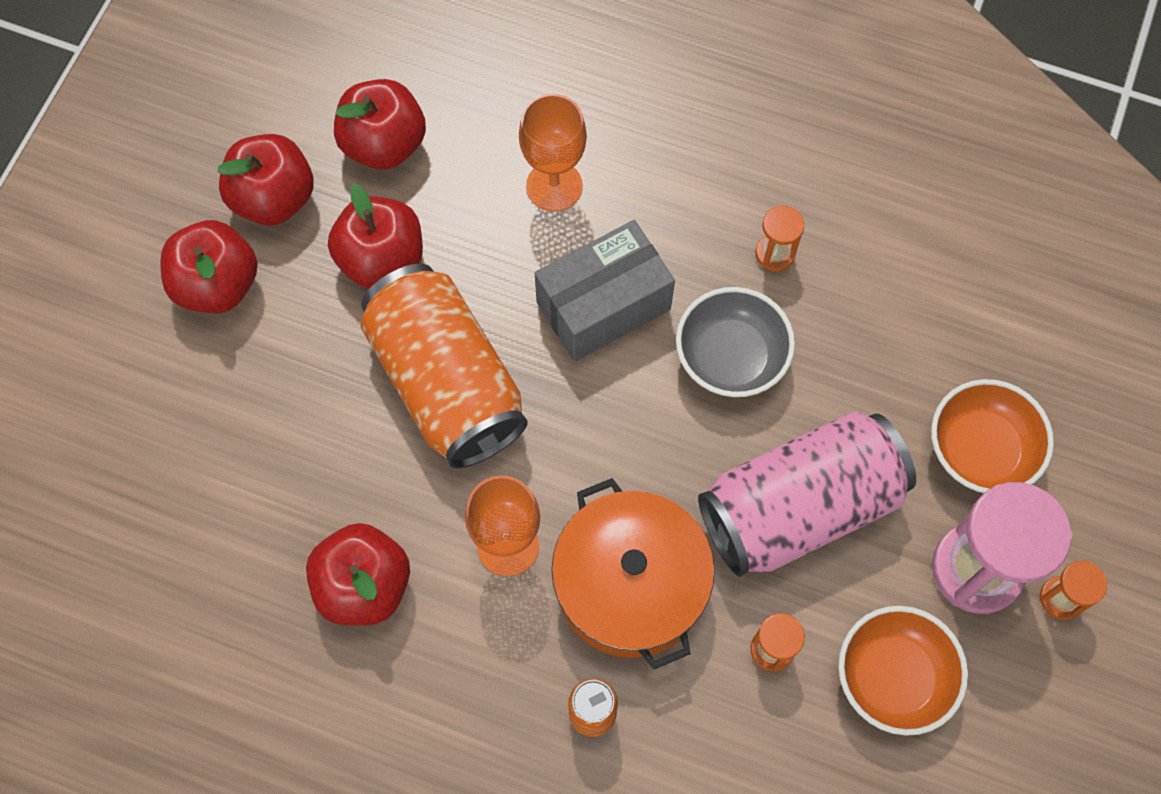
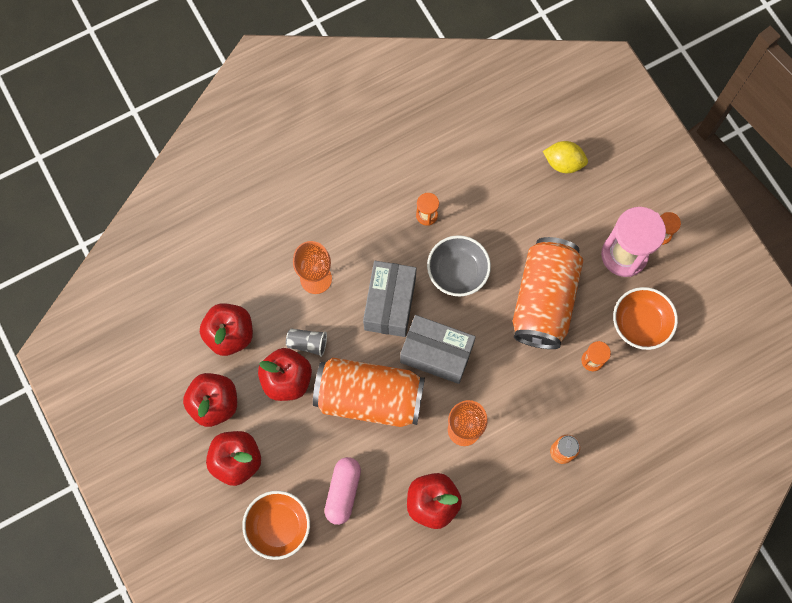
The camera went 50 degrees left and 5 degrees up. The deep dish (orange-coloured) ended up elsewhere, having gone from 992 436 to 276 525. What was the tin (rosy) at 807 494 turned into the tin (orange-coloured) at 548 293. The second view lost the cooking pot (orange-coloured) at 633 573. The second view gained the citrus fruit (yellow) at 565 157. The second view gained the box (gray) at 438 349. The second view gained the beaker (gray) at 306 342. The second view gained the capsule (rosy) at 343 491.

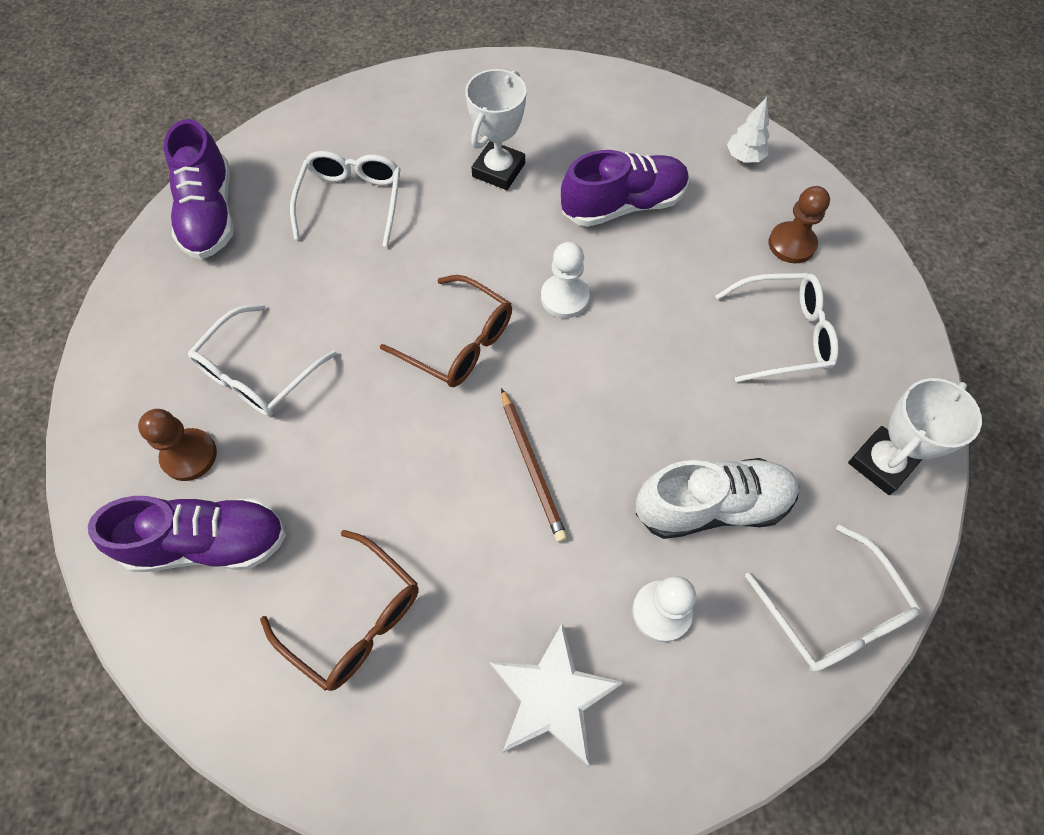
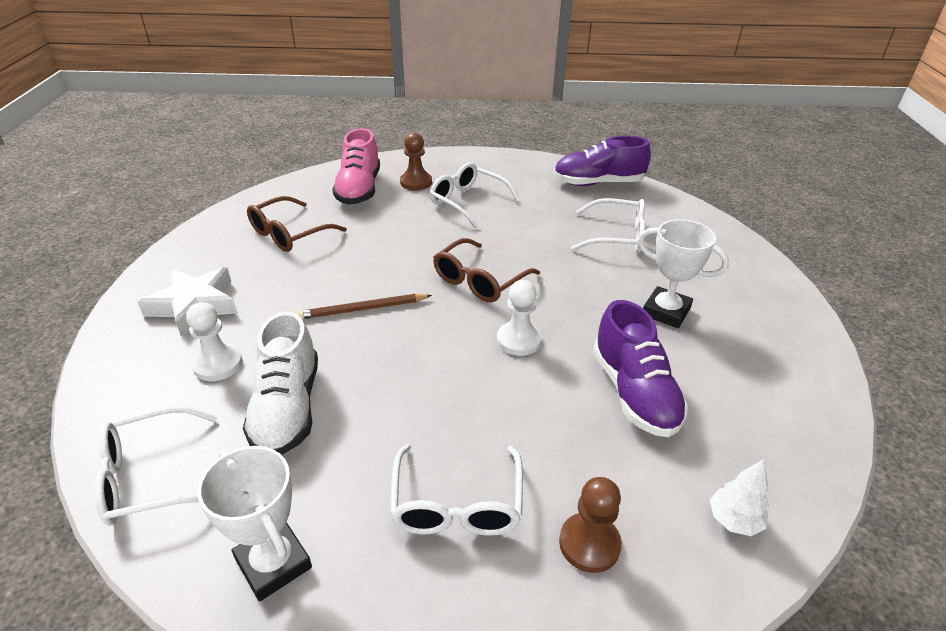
The camera went 95 degrees right and 25 degrees down. What was the sneaker (violet) at 187 534 turned into the sneaker (rosy) at 356 166.

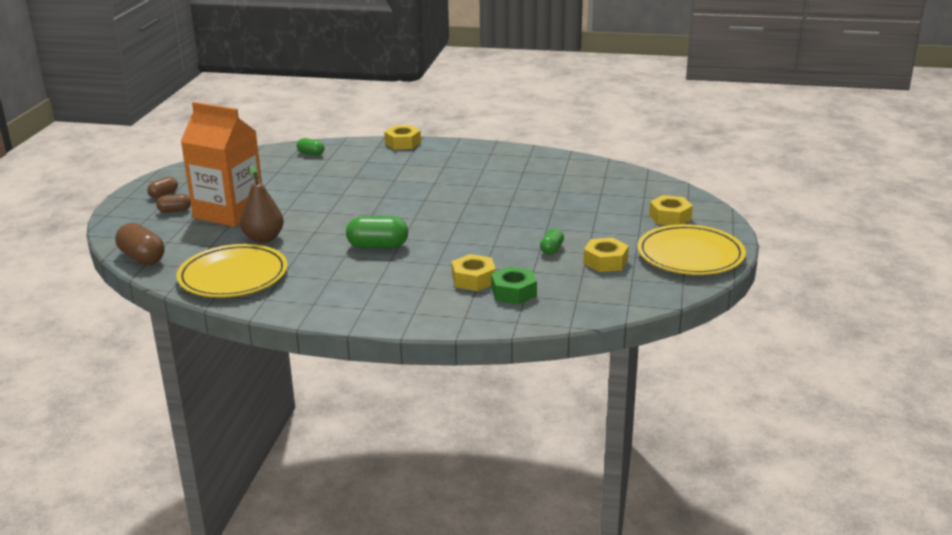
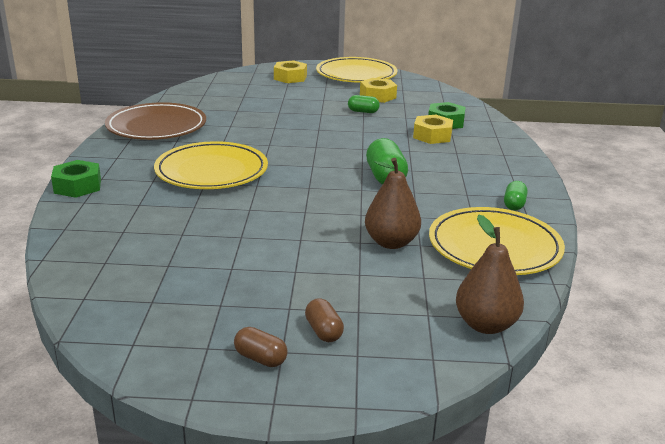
The camera went 100 degrees left and 0 degrees up. The second view lost the carton (orange-coloured) at 221 164. What was the hexagon nut (yellow) at 402 137 turned into the hexagon nut (leaf-green) at 76 179. The capsule (leaf-green) ended up elsewhere, having gone from 310 147 to 516 195. Where the capsule (russet) stood at 139 244, the pear fruit (russet) came to stand at 490 274. The second view gained the flat dish (russet) at 155 121. The second view gained the flat dish (yellow) at 211 165.

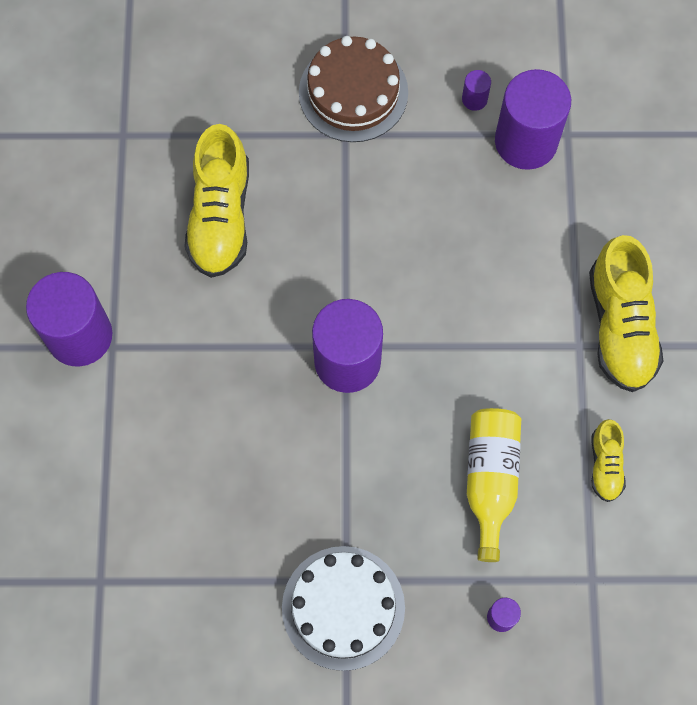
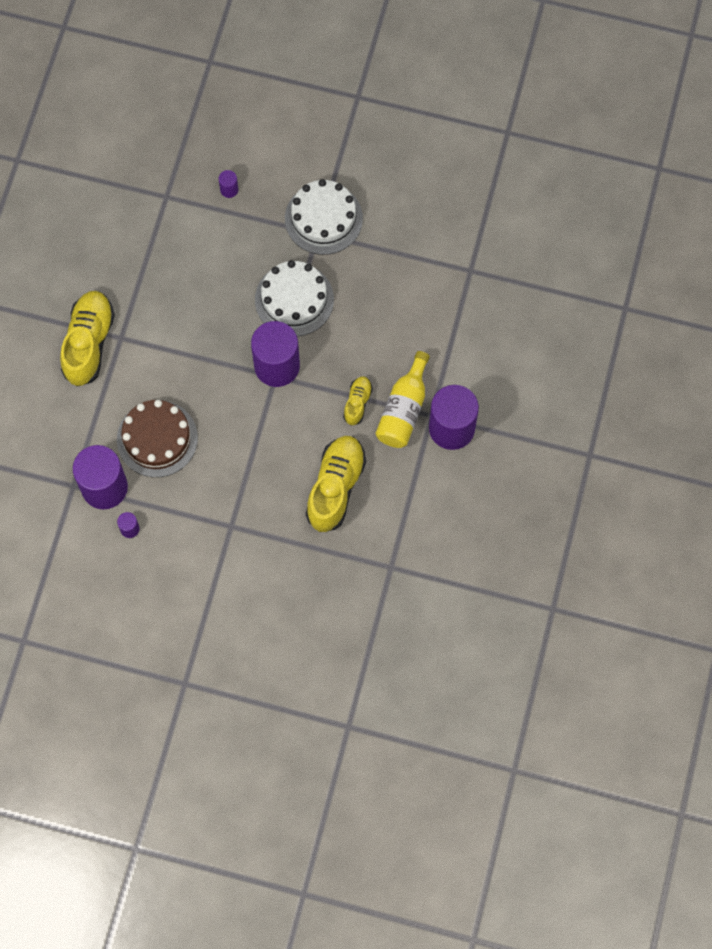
The camera went 165 degrees left and 0 degrees up. The gateau (russet) ended up elsewhere, having gone from 353 89 to 157 438. The flask (yellow) ended up elsewhere, having gone from 494 485 to 402 399. The sneaker (yellow) ended up elsewhere, having gone from 608 460 to 358 401. The second view gained the gateau (white) at 294 298.

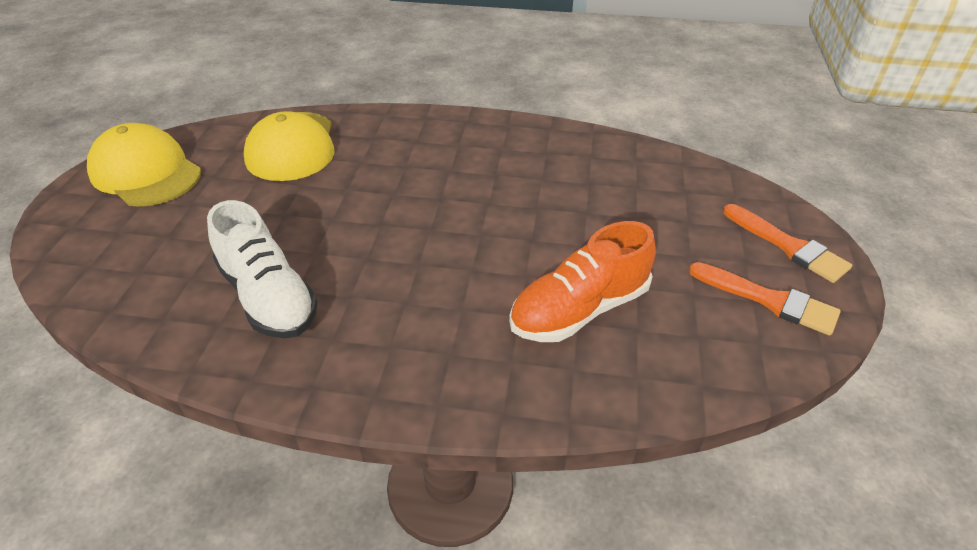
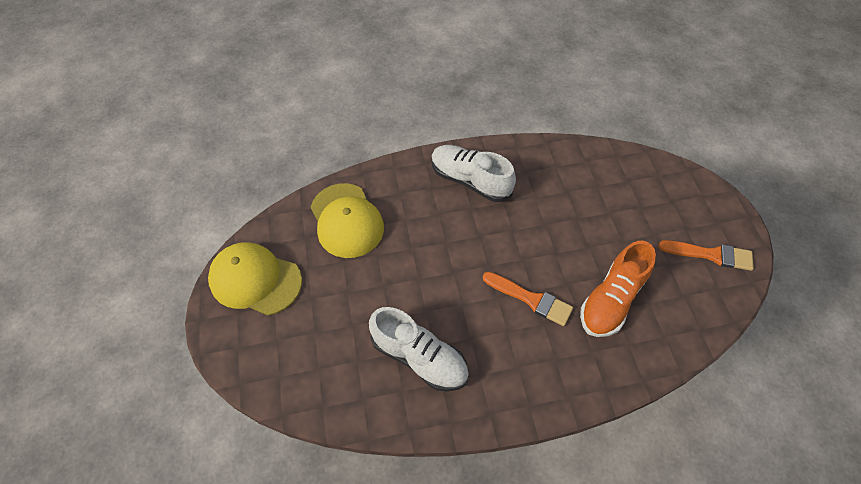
The camera went 20 degrees left and 15 degrees up. The brush (orange-coloured) ended up elsewhere, having gone from 787 243 to 528 299. The second view gained the sneaker (white) at 473 173.

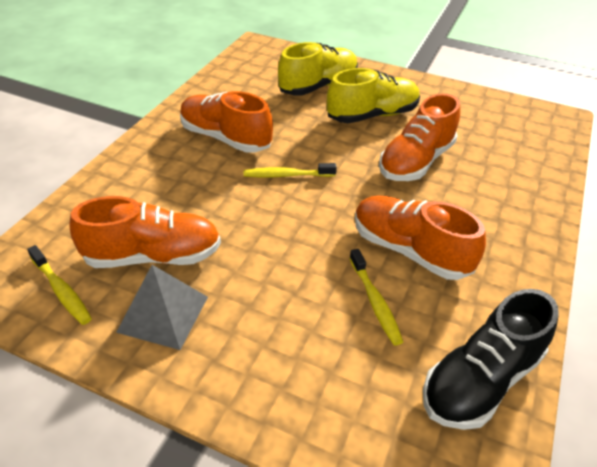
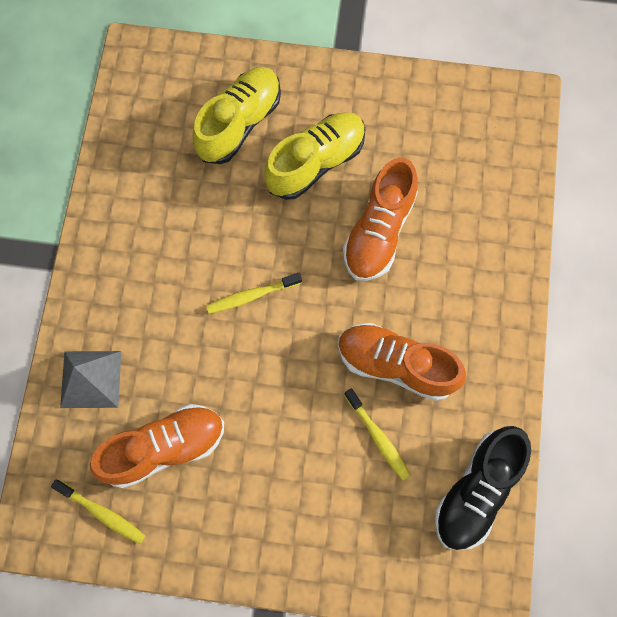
The camera went 15 degrees left and 30 degrees up. The second view lost the sneaker (orange-coloured) at 226 122. The solid pyramid (gray) ended up elsewhere, having gone from 162 307 to 90 379.

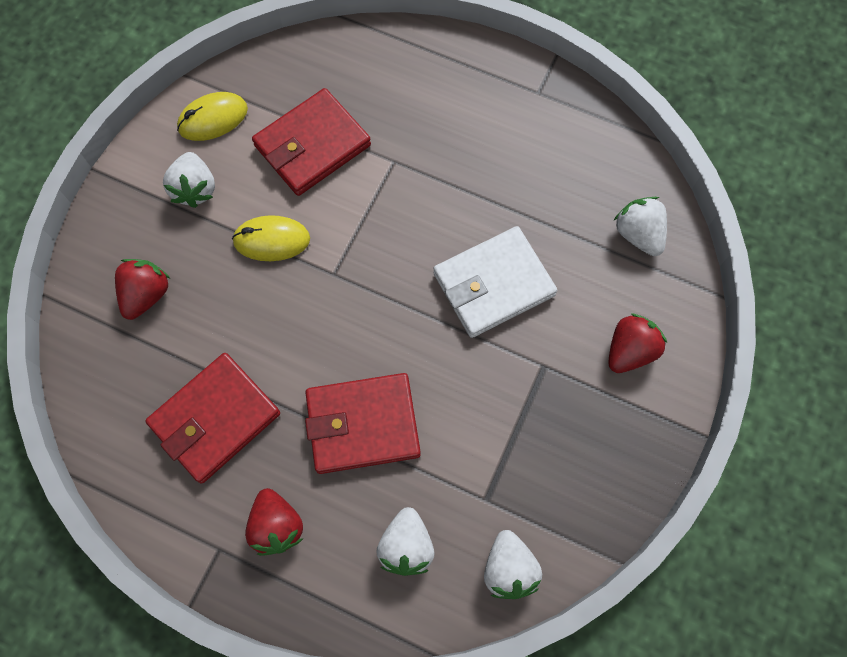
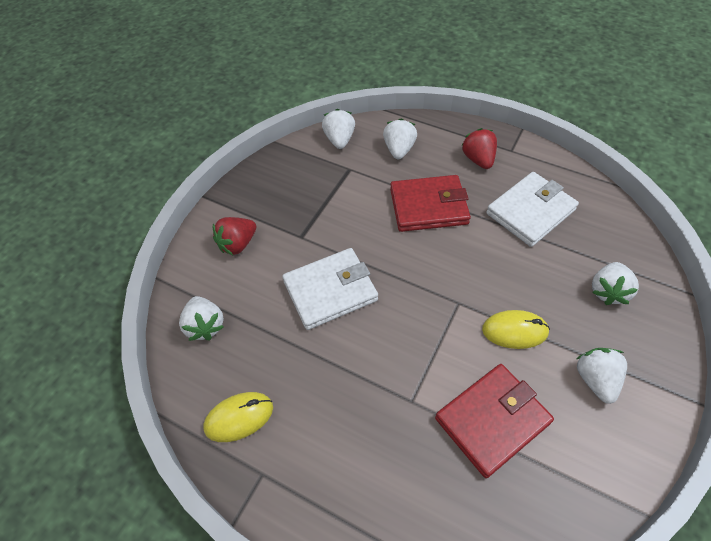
The camera went 175 degrees left and 15 degrees down. The PC mouse (yellow) ended up elsewhere, having gone from 212 116 to 238 417. What was the strawberry (red) at 143 289 turned into the strawberry (white) at 615 283. What was the card wallet (red) at 213 418 turned into the card wallet (white) at 532 209.

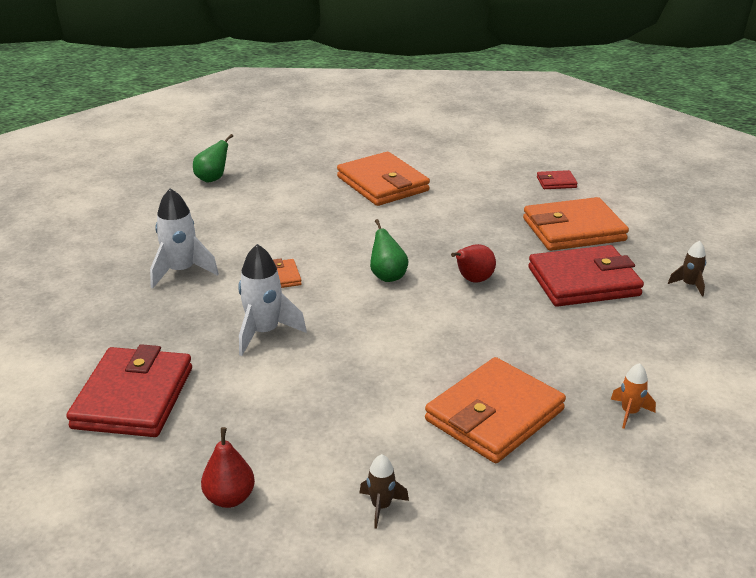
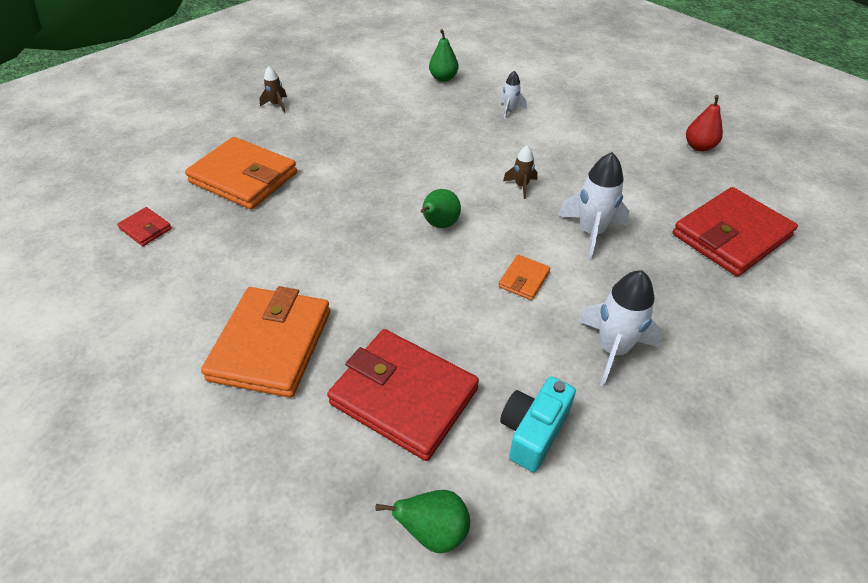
The camera went 135 degrees left and 15 degrees up. The second view lost the pear fruit (red) at 473 263. The card wallet (red) ended up elsewhere, having gone from 586 276 to 403 395. Where the card wallet (orange-coloured) stood at 495 410, the spaceship (white) came to stand at 513 95. Where the spaceship (orange-coloured) stood at 633 396, the pear fruit (leaf-green) came to stand at 443 55. The spaceship (russet) ended up elsewhere, having gone from 384 491 to 520 172. The second view gained the photo camera (aqua) at 538 424.

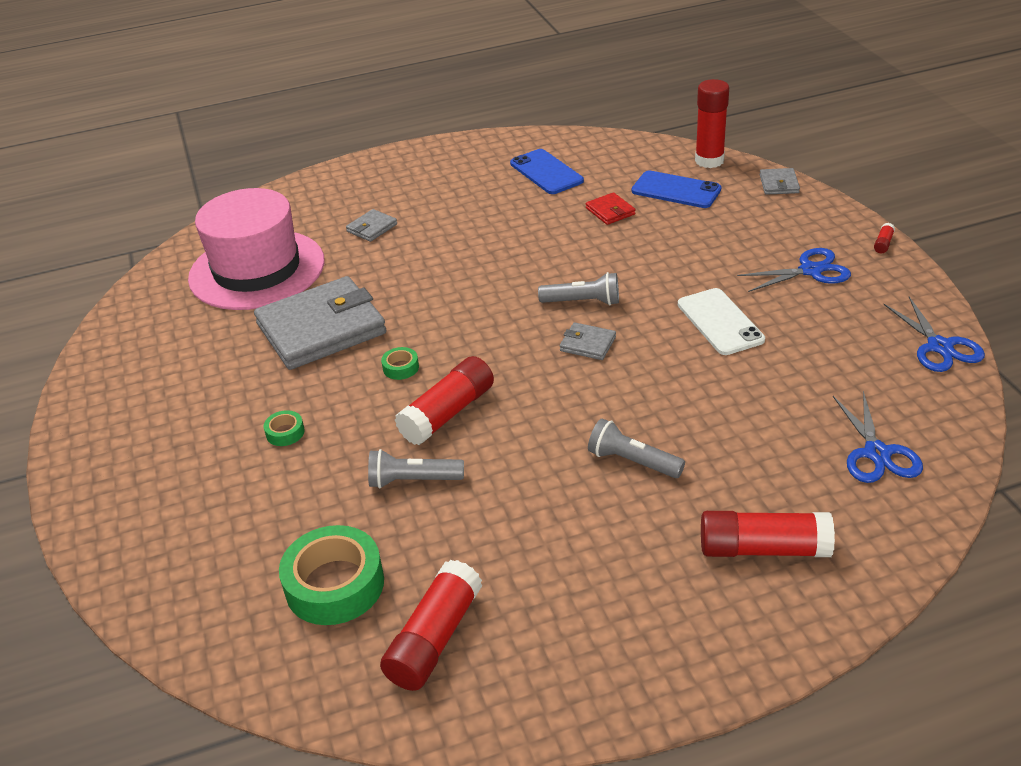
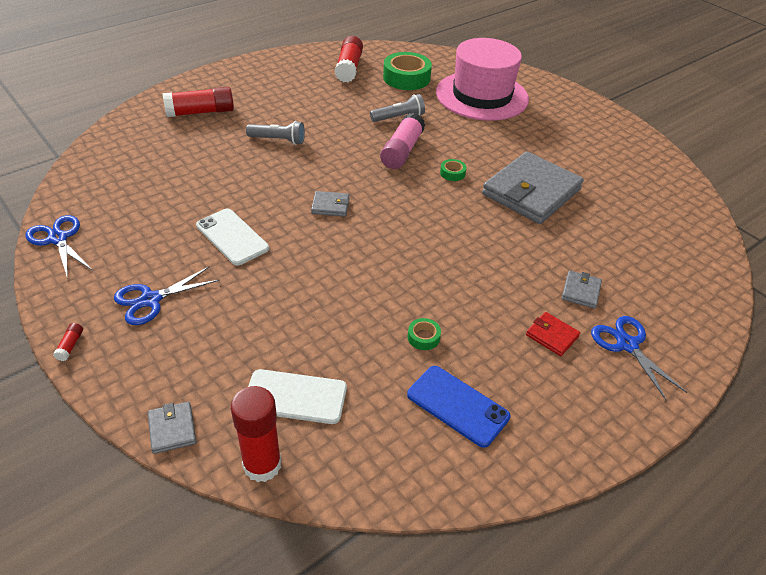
The camera went 155 degrees right and 5 degrees up. What was the mobile phone (royal blue) at 676 189 turned into the mobile phone (white) at 297 396. The tall hat (rosy) ended up elsewhere, having gone from 256 249 to 482 79. The card wallet (red) ended up elsewhere, having gone from 610 208 to 553 334. The second view lost the torch (gray) at 578 288. What was the stick of glue (red) at 444 400 turned into the stick of glue (rosy) at 402 141. The pair of scissors (royal blue) ended up elsewhere, having gone from 878 437 to 639 358. The tape (leaf-green) ended up elsewhere, having gone from 284 428 to 424 334.

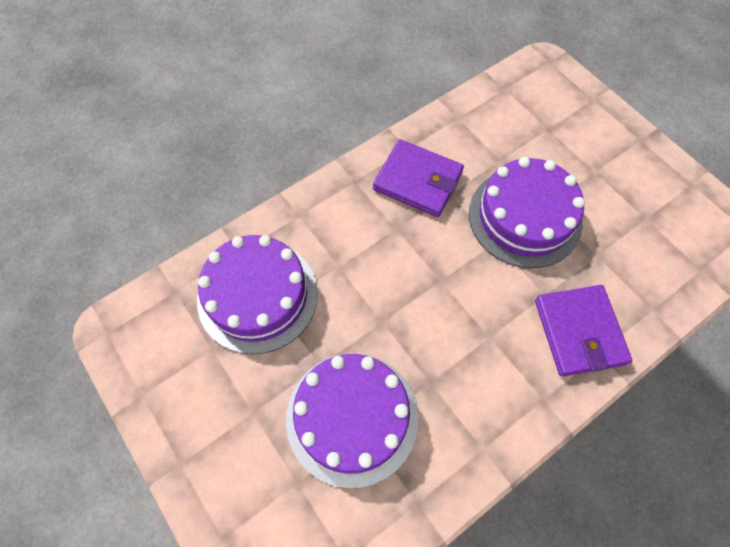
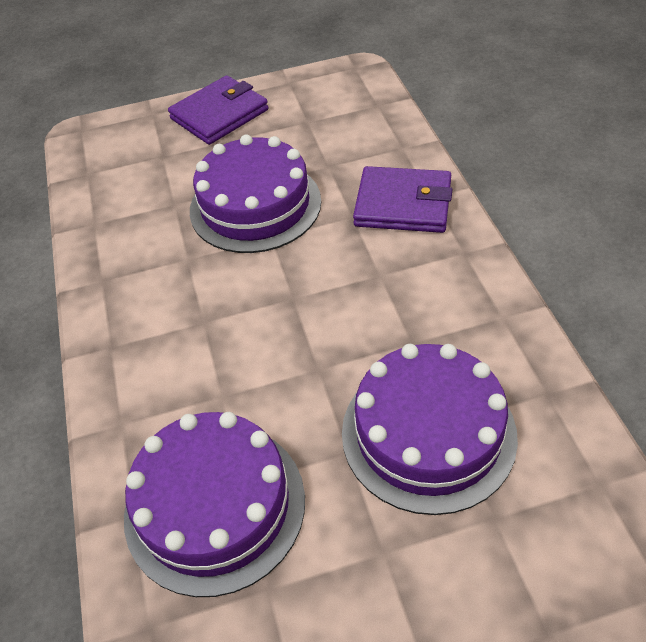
The camera went 65 degrees left and 15 degrees down. The card wallet (violet) ended up elsewhere, having gone from 418 178 to 218 110.

